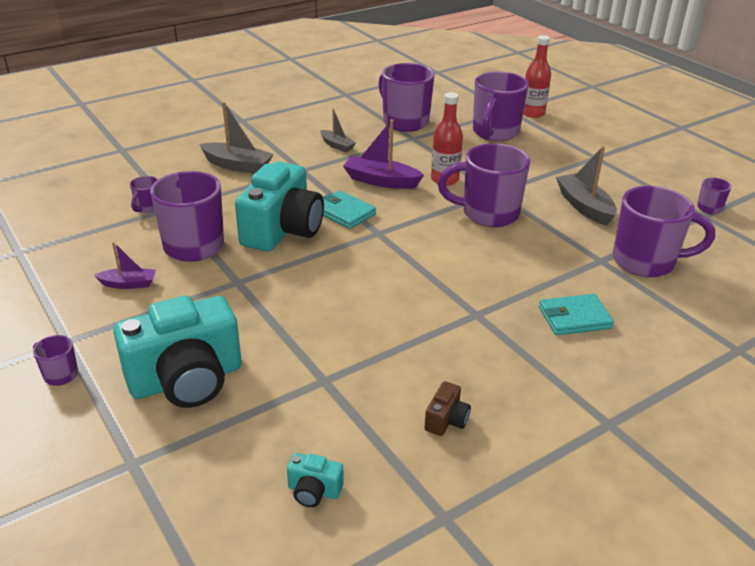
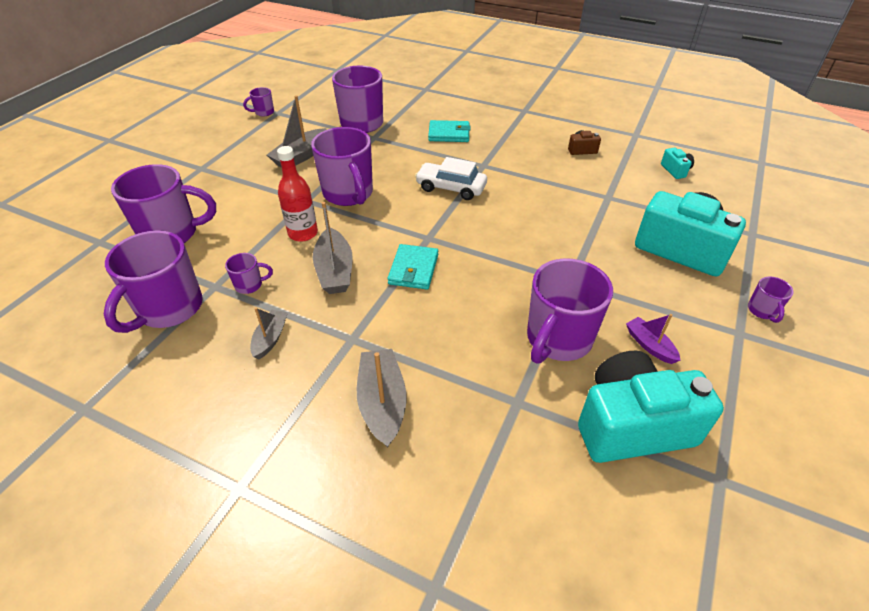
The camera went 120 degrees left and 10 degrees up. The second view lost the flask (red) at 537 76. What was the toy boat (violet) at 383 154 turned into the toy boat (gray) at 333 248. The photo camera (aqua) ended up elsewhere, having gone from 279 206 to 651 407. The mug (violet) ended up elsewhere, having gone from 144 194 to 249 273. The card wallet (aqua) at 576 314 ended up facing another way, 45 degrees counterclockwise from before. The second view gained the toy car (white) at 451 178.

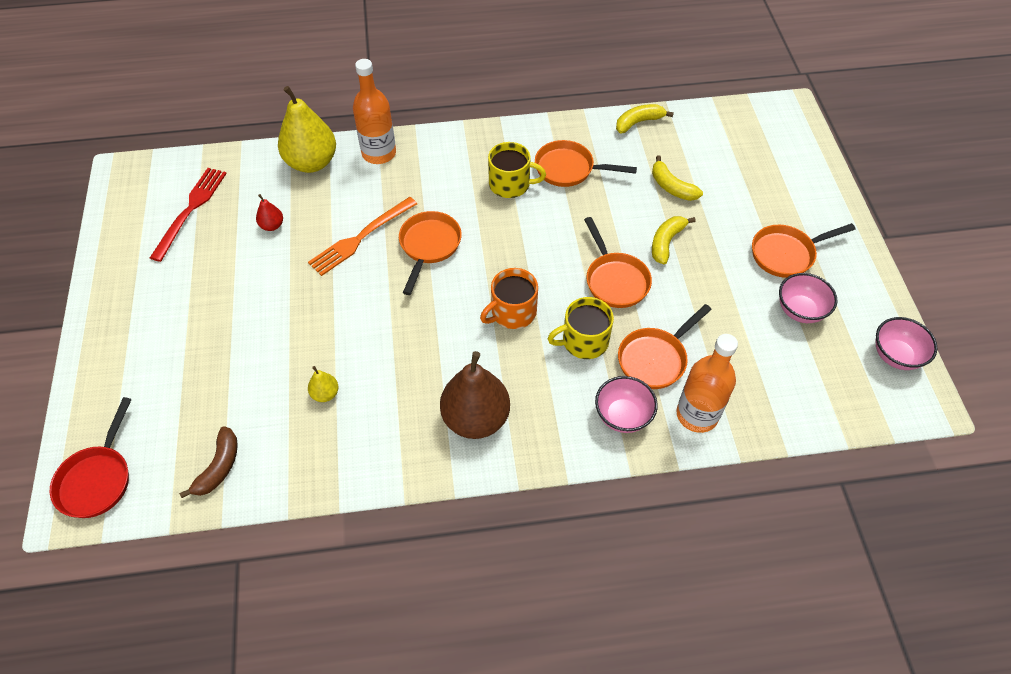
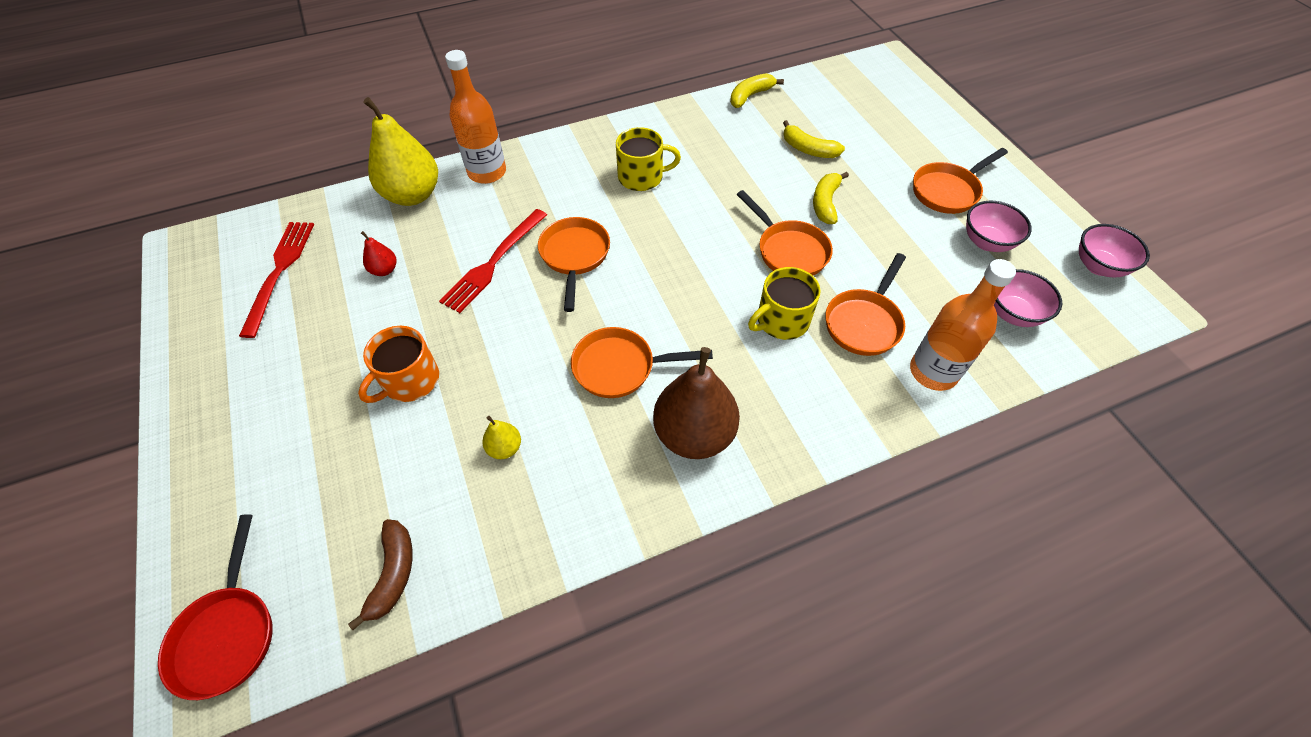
The camera went 15 degrees left and 0 degrees up. The pan (orange-coloured) ended up elsewhere, having gone from 586 163 to 642 362. What was the table fork (orange-coloured) at 362 236 turned into the table fork (red) at 493 261. The mug (orange-coloured) ended up elsewhere, having gone from 509 298 to 398 364. The deep dish (rosy) ended up elsewhere, having gone from 626 404 to 1028 298.

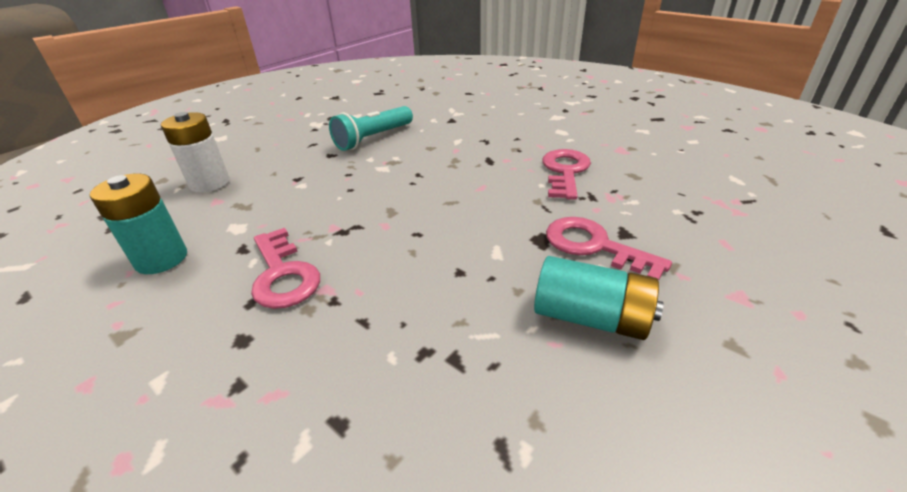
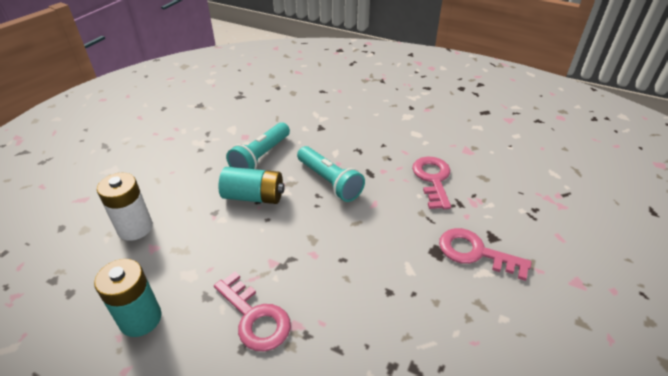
The camera went 15 degrees left and 5 degrees up. The battery (aqua) ended up elsewhere, having gone from 598 298 to 252 185. The second view gained the torch (aqua) at 331 174.

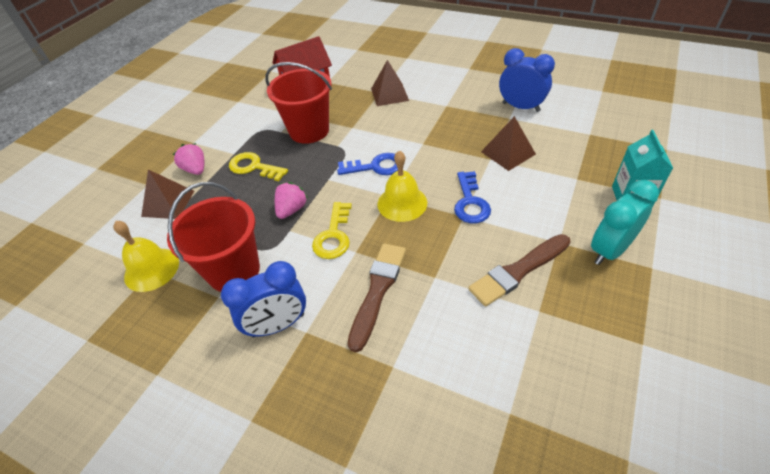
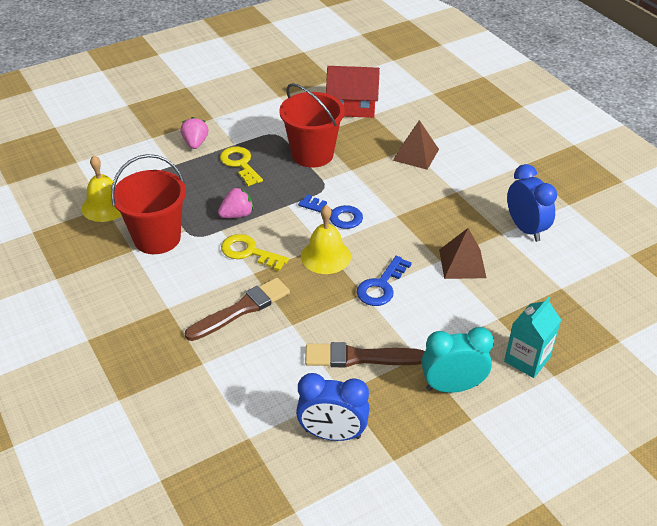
The camera went 30 degrees right and 5 degrees down. The second view lost the solid pyramid (russet) at 167 194. The key (yellow) at 332 230 ended up facing another way, 75 degrees clockwise from before. The bedside clock (royal blue) ended up elsewhere, having gone from 263 299 to 332 407.

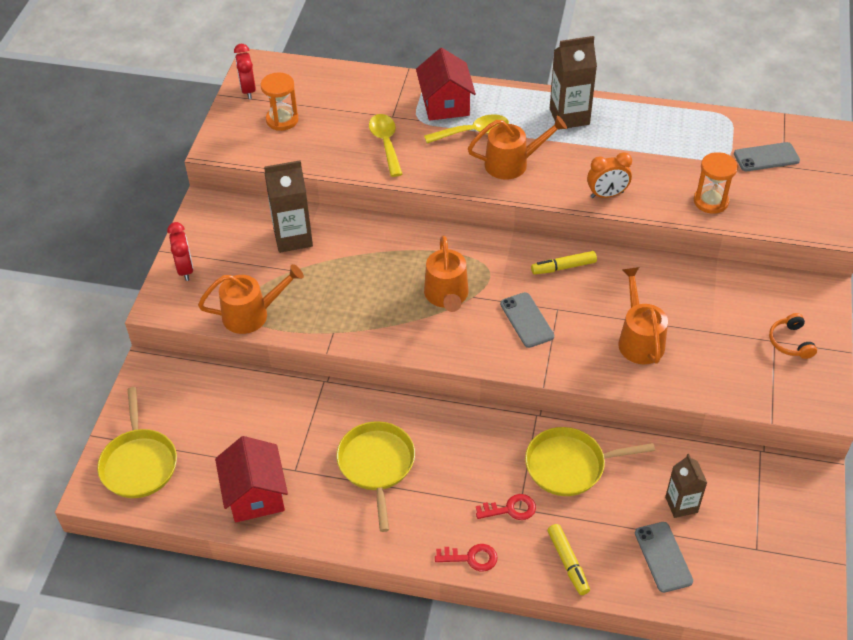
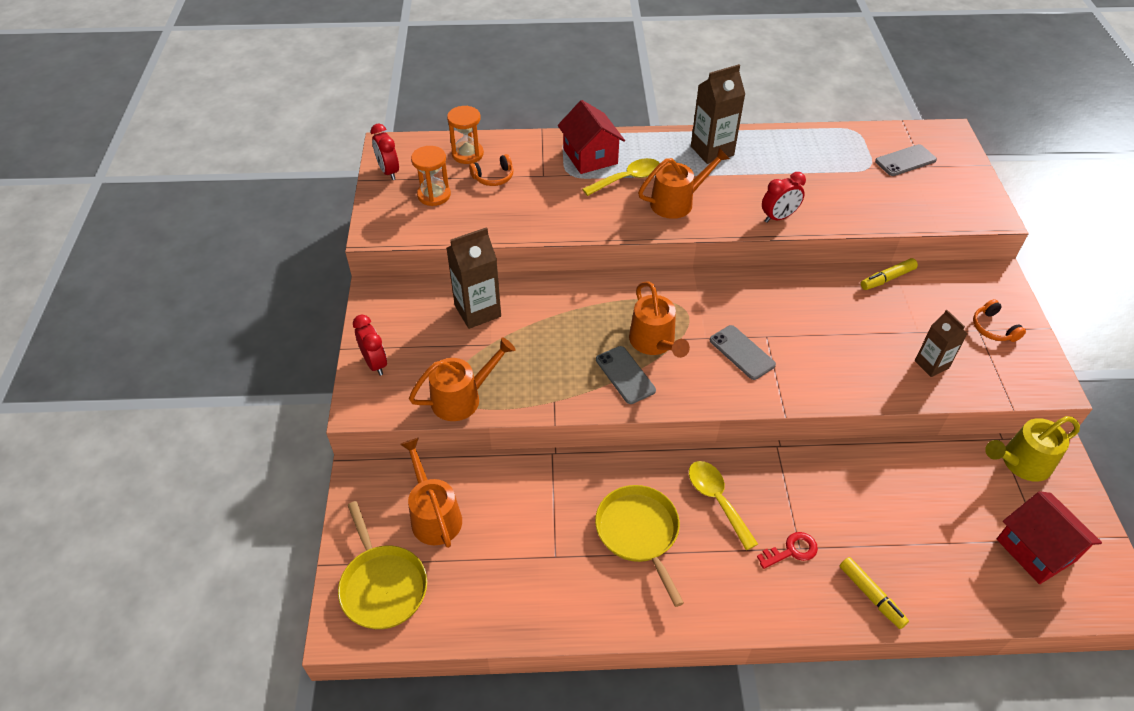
The camera went 15 degrees left and 0 degrees up. The teaspoon (yellow) ended up elsewhere, having gone from 385 145 to 723 505. What was the bedside clock (orange-coloured) at 609 175 turned into the bedside clock (red) at 784 197. The sandglass (orange-coloured) ended up elsewhere, having gone from 716 183 to 465 135. The marker pen (yellow) ended up elsewhere, having gone from 564 263 to 889 274. The watering pot (orange-coloured) ended up elsewhere, having gone from 643 315 to 431 493. The second view lost the pan (yellow) at 590 461. The house (red) ended up elsewhere, having gone from 251 479 to 1049 537. The carton (russet) ended up elsewhere, having gone from 686 486 to 941 343. The mobile phone (gray) ended up elsewhere, having gone from 664 557 to 626 375. The second view lost the key (red) at 466 557. The second view gained the over-ear headphones (orange-coloured) at 491 170. The second view gained the watering pot (yellow) at 1032 449.

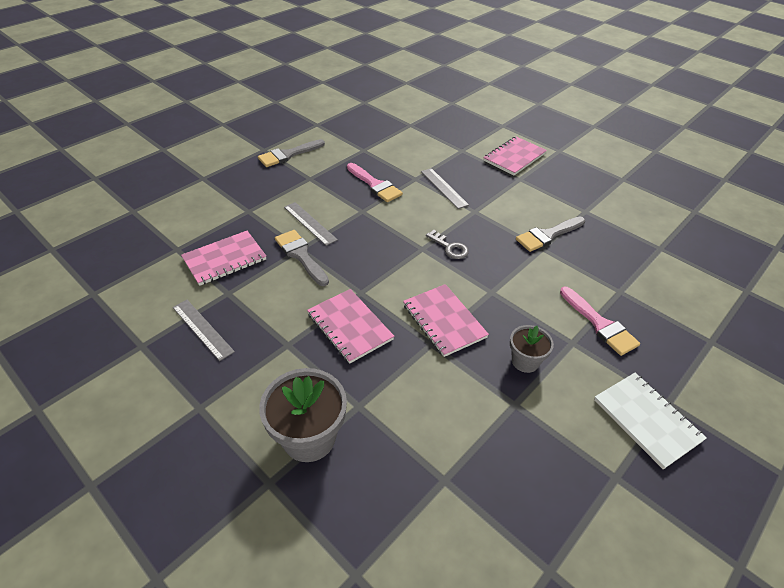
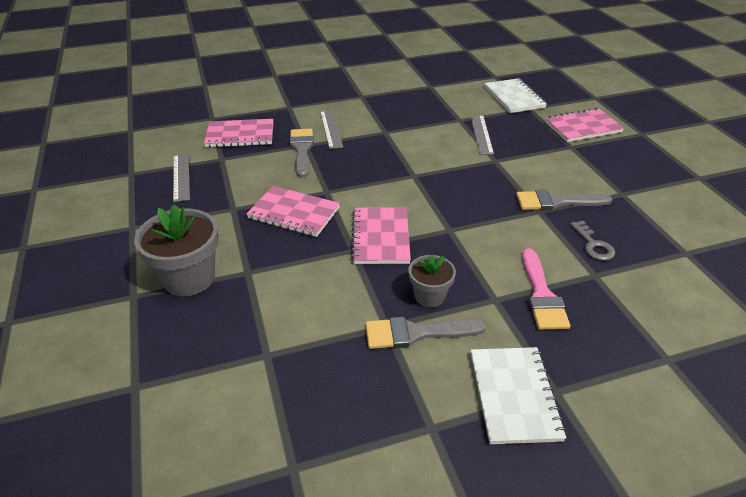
The camera went 30 degrees right and 5 degrees down. The brush (gray) ended up elsewhere, having gone from 291 153 to 425 333. The second view lost the brush (rosy) at 375 182. The key (gray) ended up elsewhere, having gone from 447 244 to 592 241. The notepad (rosy) at 350 326 ended up facing another way, 60 degrees counterclockwise from before. The second view gained the notepad (white) at 515 95.

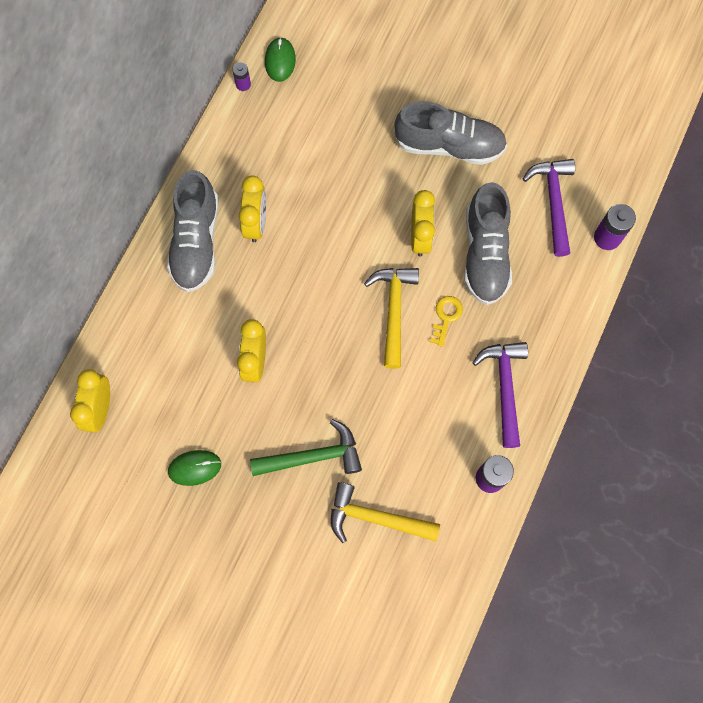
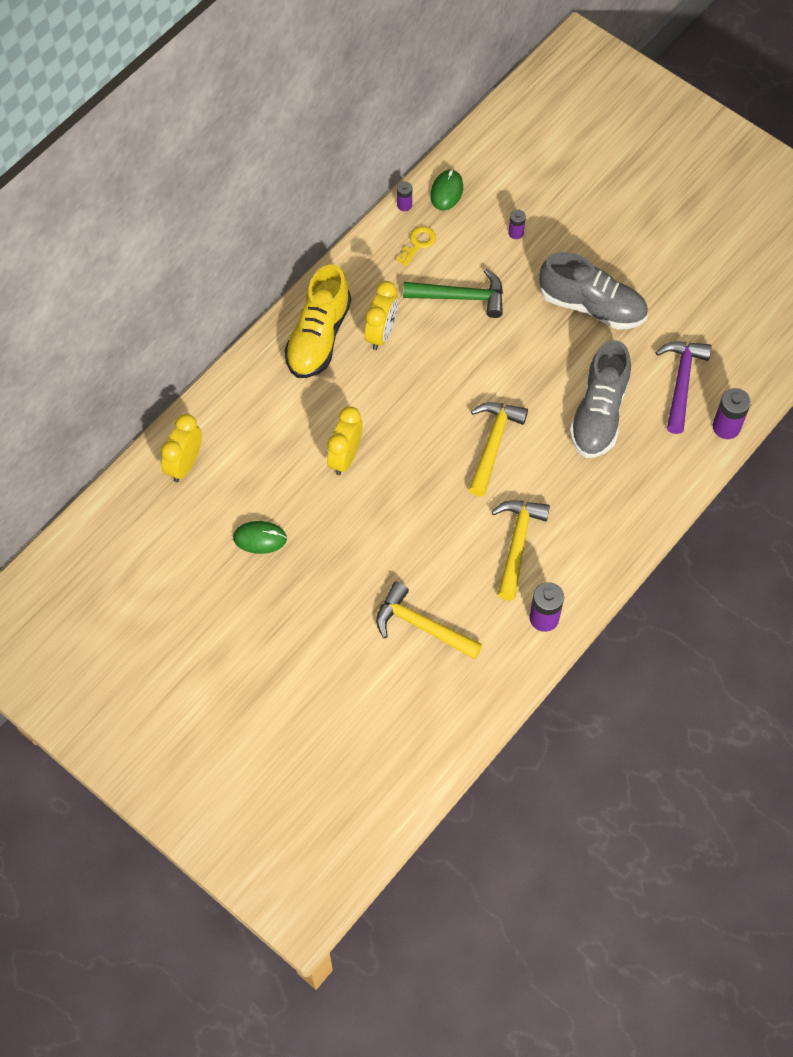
The camera went 15 degrees right and 10 degrees down. What was the sneaker (gray) at 193 231 turned into the sneaker (yellow) at 318 321. The second view lost the bedside clock (yellow) at 423 223. The key (yellow) ended up elsewhere, having gone from 446 321 to 416 246. The second view lost the carpenter's hammer (violet) at 500 395. The carpenter's hammer (leaf-green) ended up elsewhere, having gone from 306 447 to 453 293. The second view gained the battery (violet) at 517 224. The second view gained the carpenter's hammer (yellow) at 520 550.

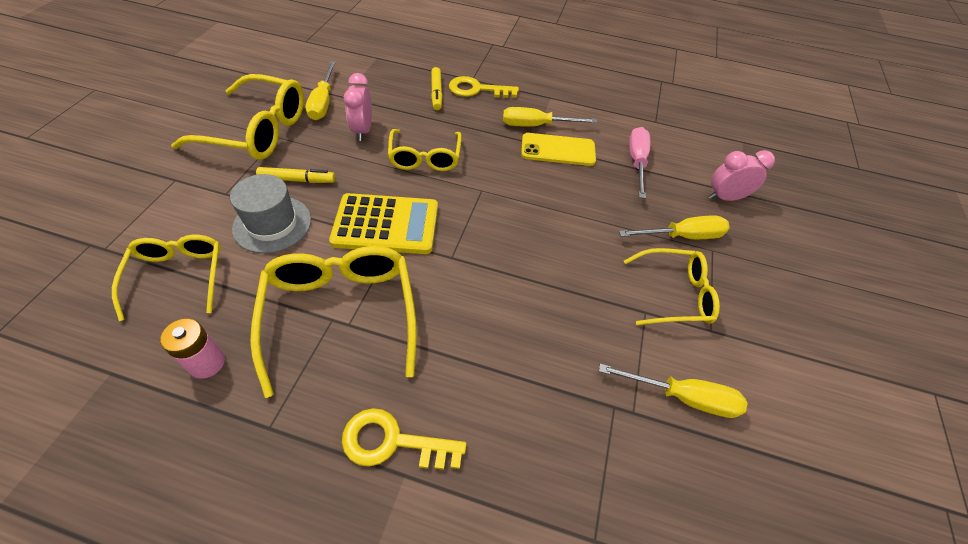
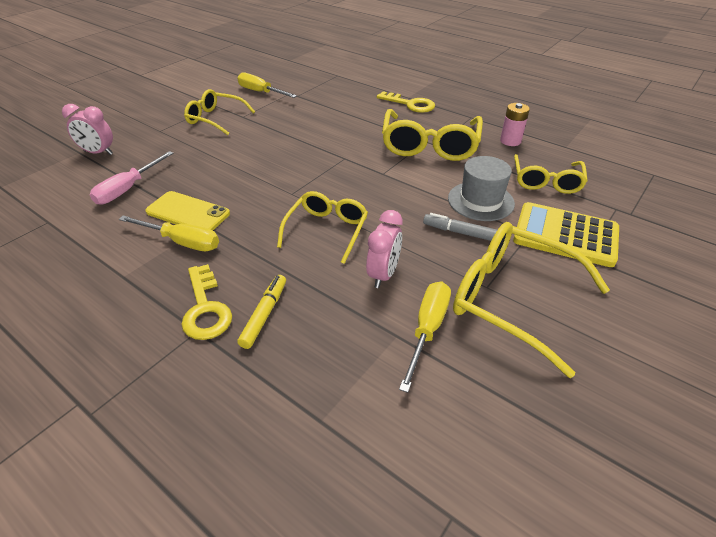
The camera went 155 degrees left and 10 degrees down. The key (yellow) at 484 87 ended up facing another way, 45 degrees clockwise from before. What was the marker pen (yellow) at 295 175 turned into the marker pen (gray) at 460 227. The calculator (yellow) ended up elsewhere, having gone from 383 223 to 566 234. The second view lost the flat screwdriver (yellow) at 674 227.

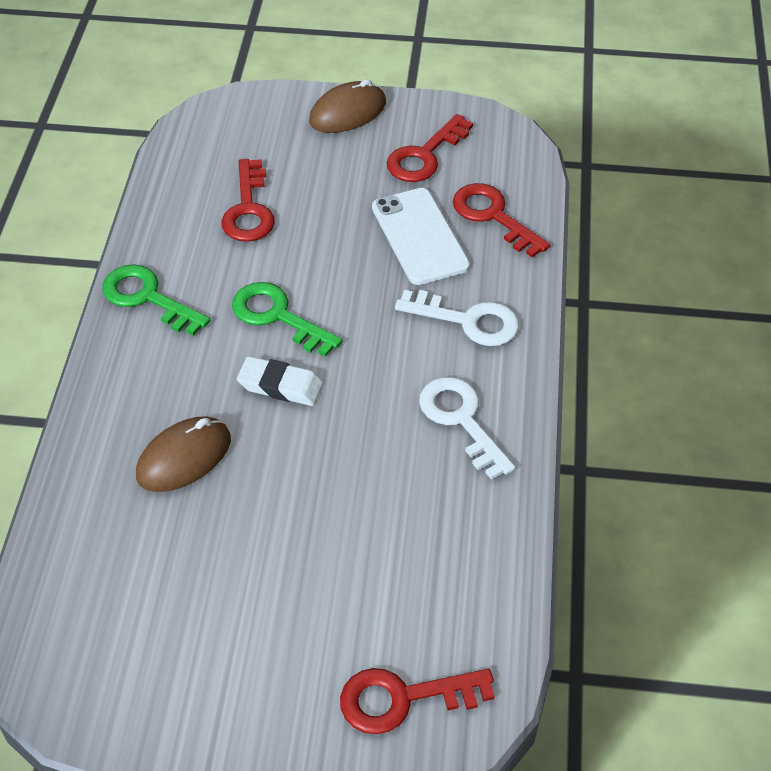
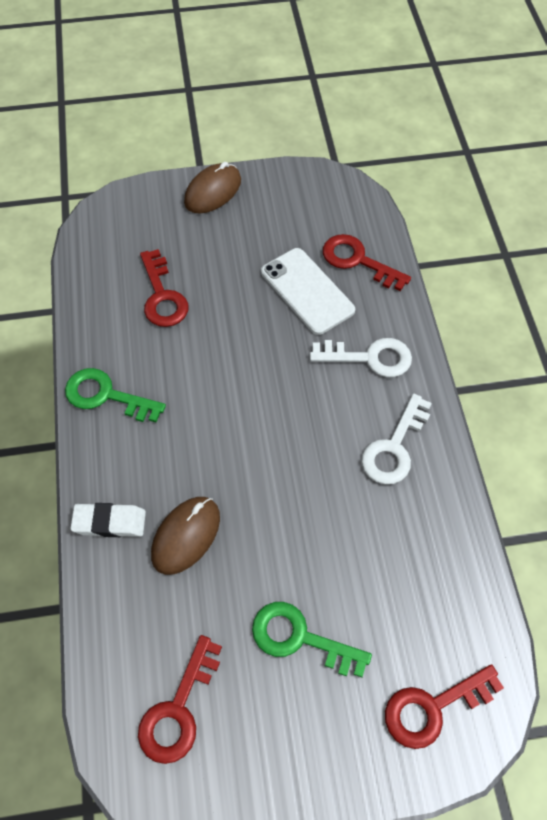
The camera went 15 degrees left and 10 degrees up. The key (red) ended up elsewhere, having gone from 430 148 to 180 699. The key (leaf-green) ended up elsewhere, having gone from 287 319 to 312 639. The pencil eraser (white) ended up elsewhere, having gone from 280 381 to 108 520. The key (white) at 467 428 ended up facing another way, 105 degrees counterclockwise from before.

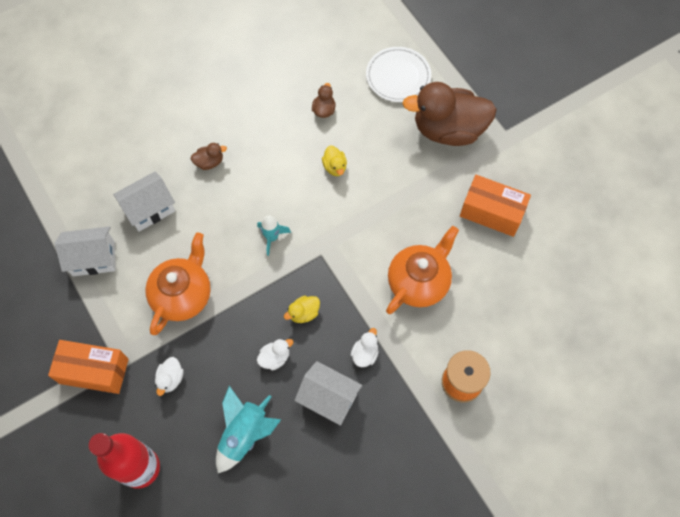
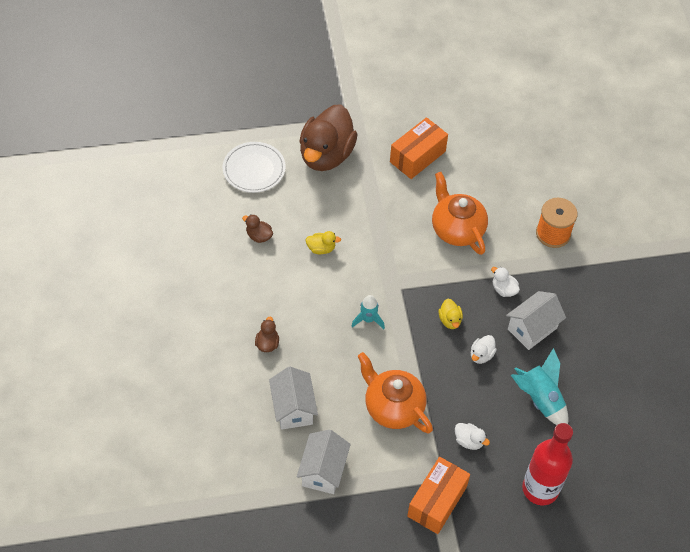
The camera went 70 degrees left and 10 degrees down. The toy duck (white) at 275 354 ended up facing another way, 135 degrees counterclockwise from before.

